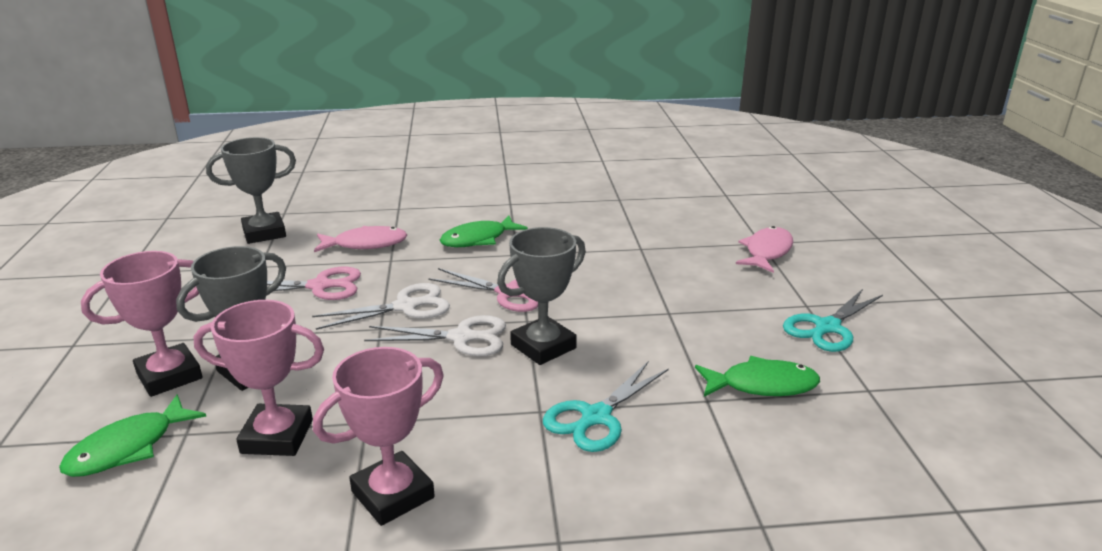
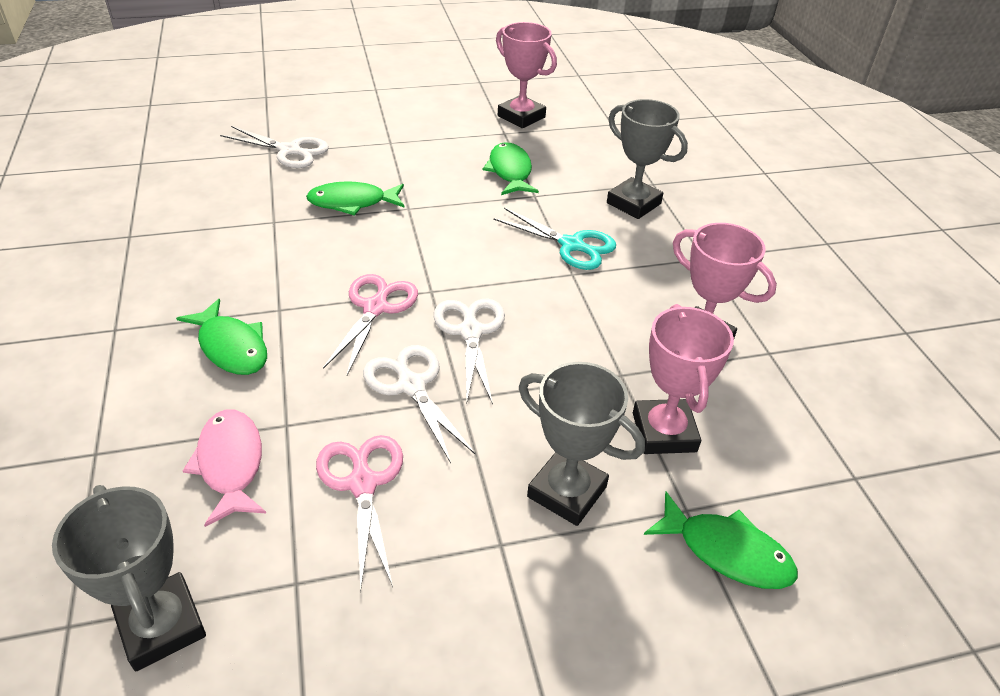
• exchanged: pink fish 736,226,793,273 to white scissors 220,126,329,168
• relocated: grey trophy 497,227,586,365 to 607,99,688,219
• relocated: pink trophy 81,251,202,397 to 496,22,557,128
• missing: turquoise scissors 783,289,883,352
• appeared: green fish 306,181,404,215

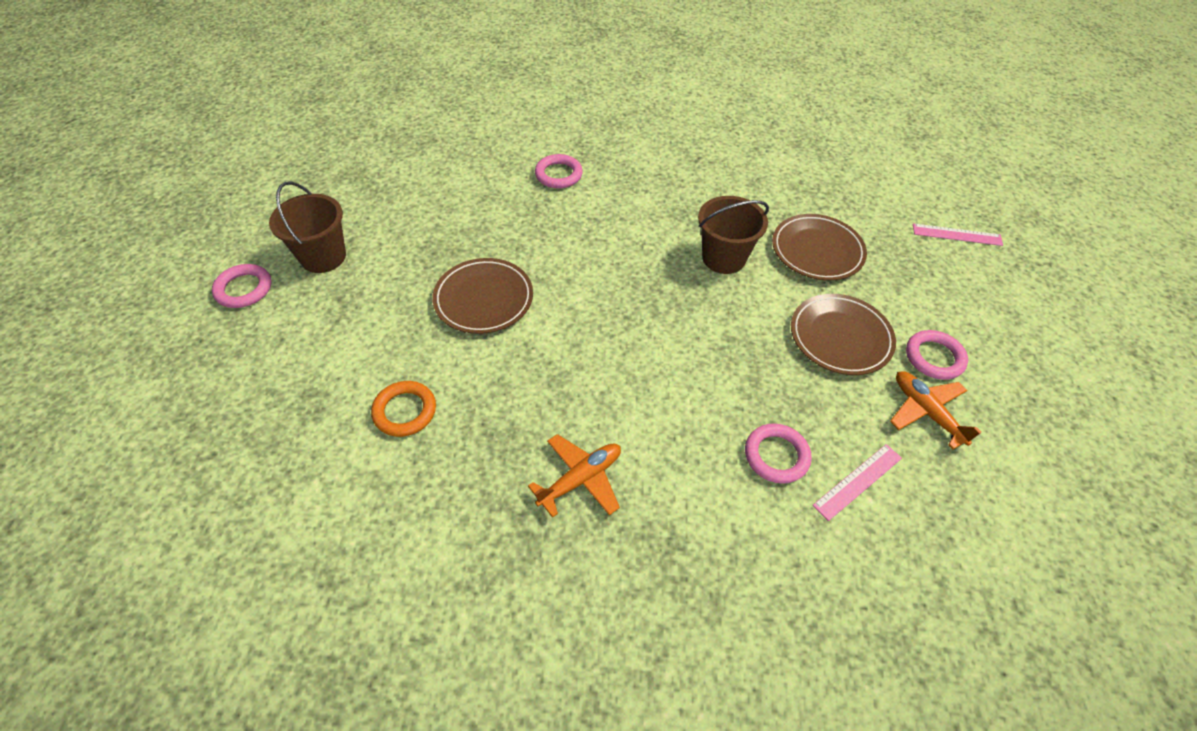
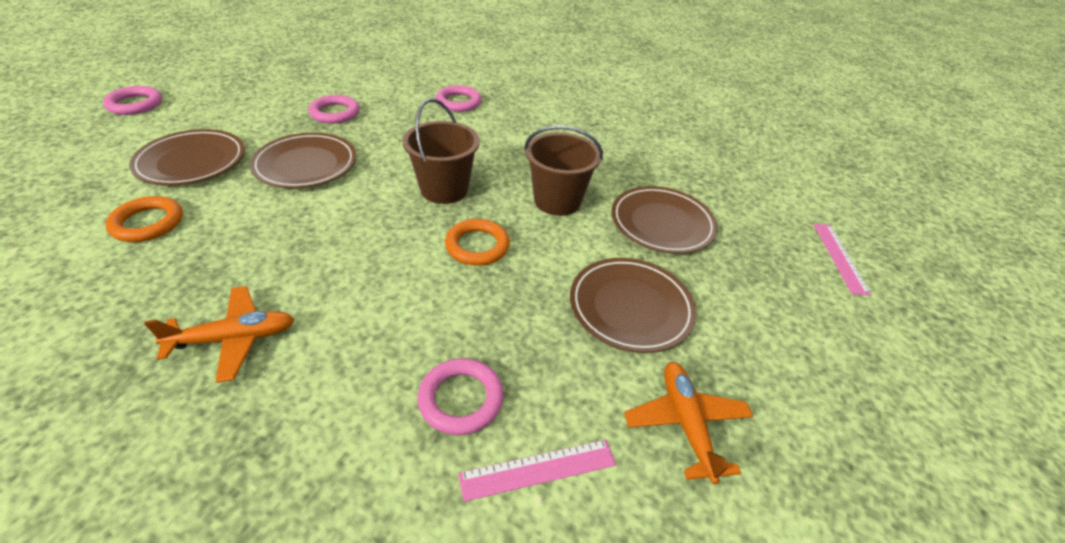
• relocated: brown bucket 269,181,346,273 to 402,99,480,204
• spun: pink ruler 913,223,1003,246 = 813,224,872,295 60 degrees clockwise
• relocated: pink ring 906,330,968,380 to 309,95,360,124
• appeared: brown plate 129,129,245,186
• appeared: orange ring 445,219,510,266

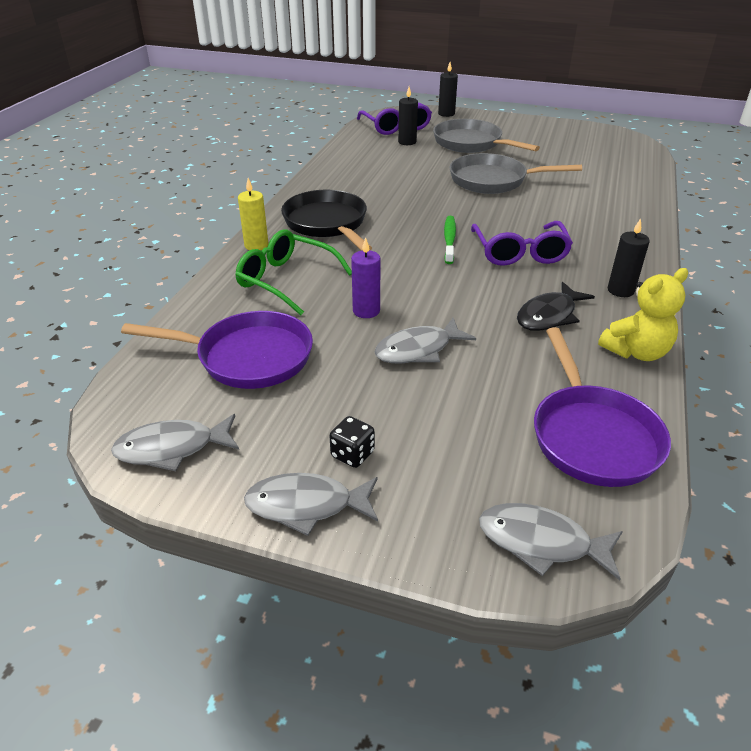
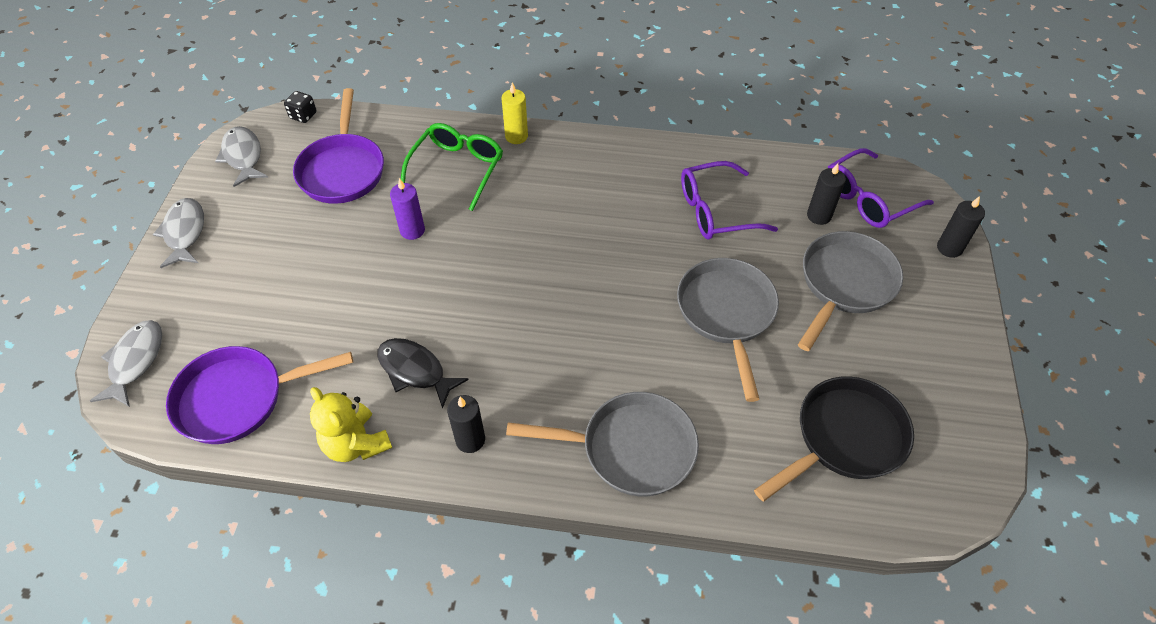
• relocated: black pan 281,190,372,251 to 754,376,914,501
• missing: green toothbrush 444,216,456,264
• relocated: purple glasses 471,221,573,266 to 681,161,778,240
• missing: grey fish 374,318,476,363
• relocated: black dice 329,416,375,468 to 284,91,316,123
• appeared: grey pan 506,392,699,496

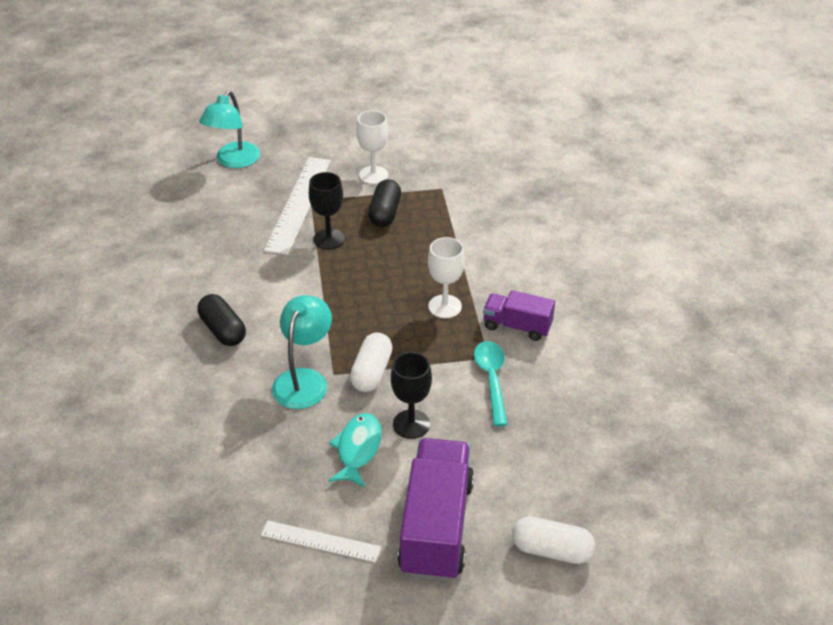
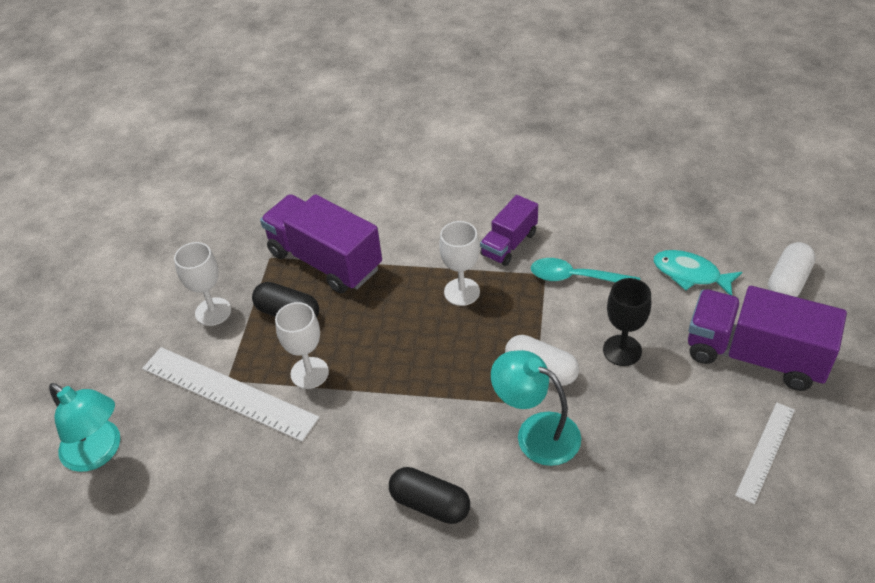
• colour: black goblet 309,172,345,250 to white goblet 275,302,329,389
• spun: black capsule 197,294,246,346 = 389,467,470,524 45 degrees clockwise
• relocated: turquoise fish 328,413,382,488 to 653,250,742,295
• appeared: purple truck 260,194,382,293

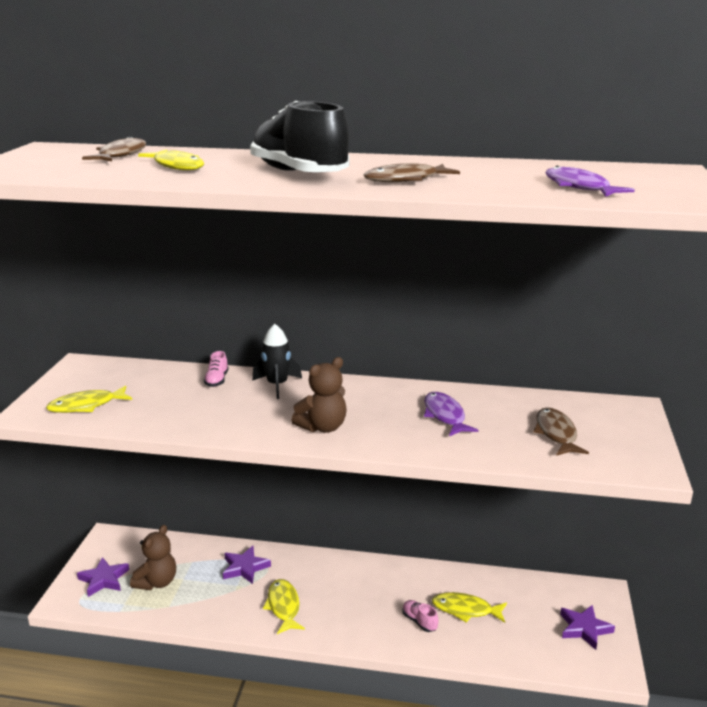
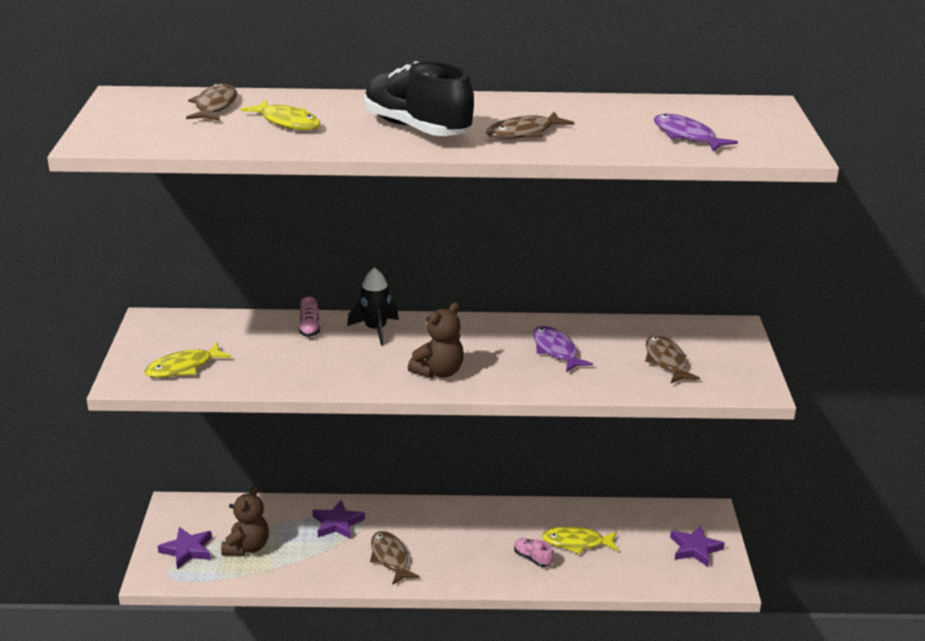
• colour: yellow fish 263,579,305,634 to brown fish 370,531,419,585

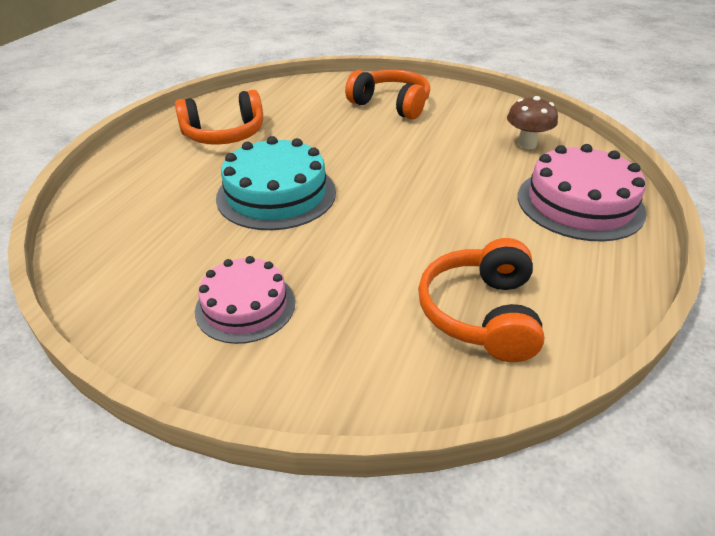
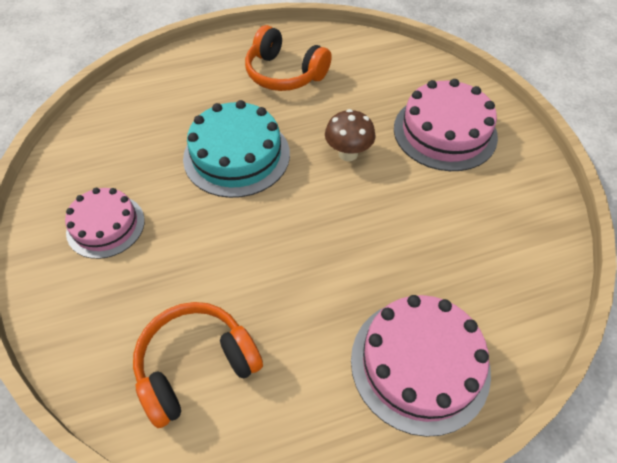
• exchanged: orange headphones 345,69,430,120 to pink cake 394,79,498,171
• relocated: brown mushroom 507,96,558,149 to 325,109,376,161

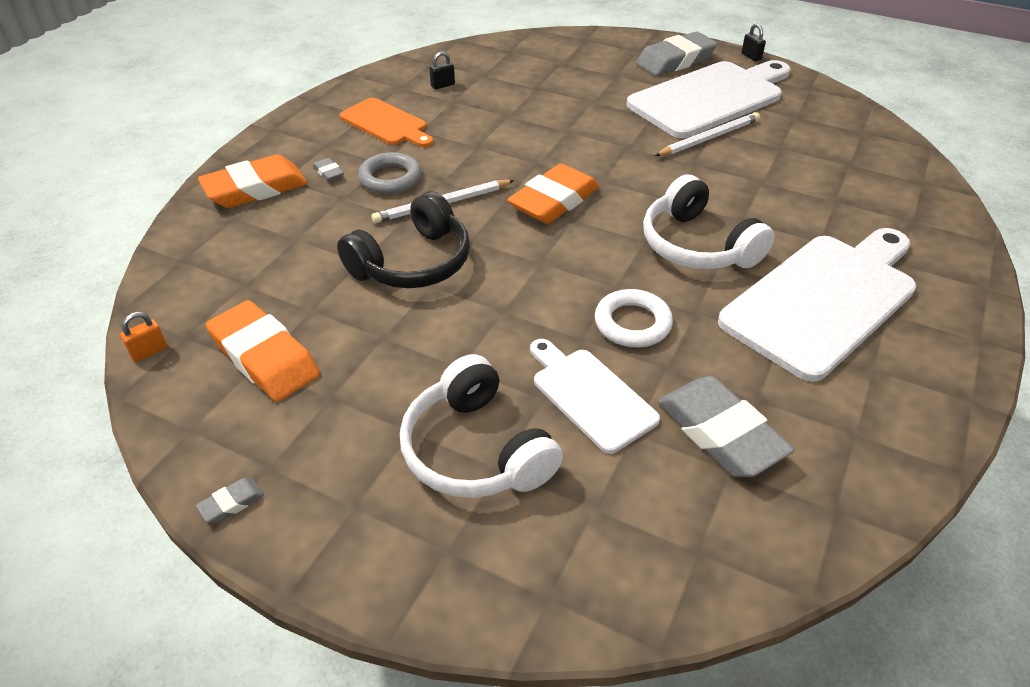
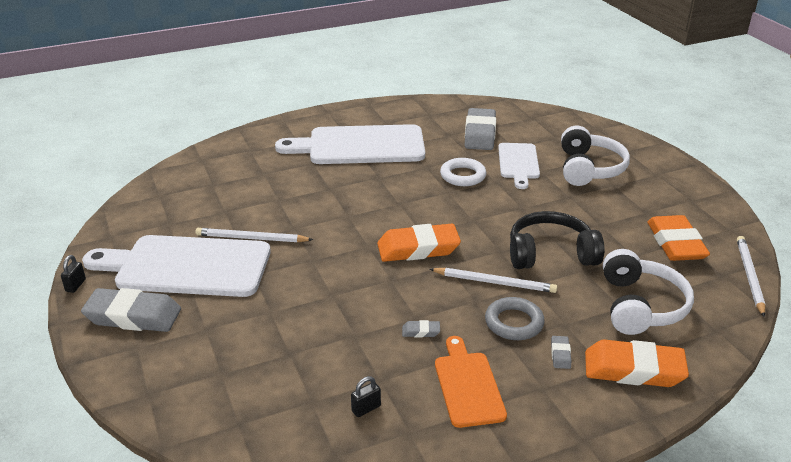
• spun: black padlock 429,51,455,89 = 351,376,381,417 45 degrees counterclockwise
• relocated: white headphones 643,174,774,269 to 603,249,694,335
• exchanged: orange padlock 120,312,167,362 to white pencil 737,236,766,317
• relocated: grey eraser 196,478,264,523 to 402,320,440,338

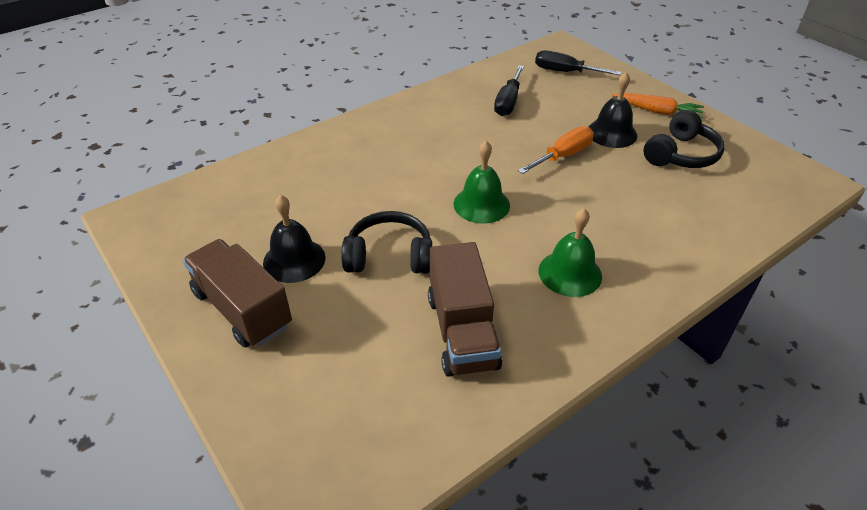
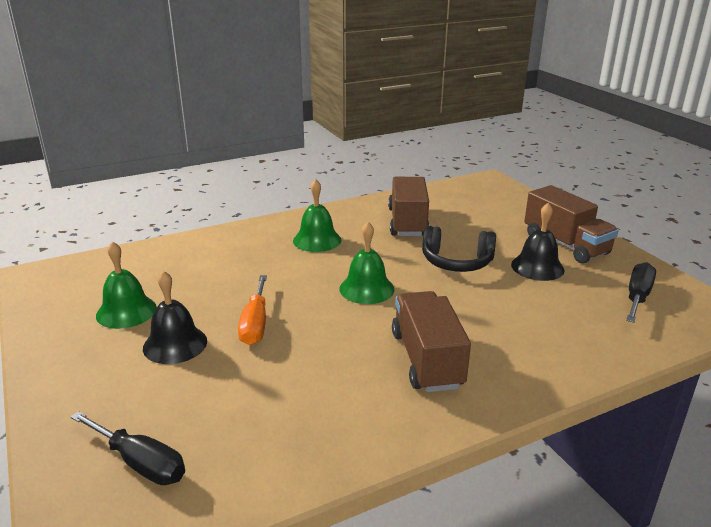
• relocated: black screwdriver 494,65,524,116 to 626,262,656,323
• missing: orange carrot 612,93,704,118
• exchanged: black headphones 644,110,725,168 to green bell 96,241,157,329
• spun: orange screwdriver 518,126,594,174 = 238,275,267,345 60 degrees counterclockwise
• appeared: brown truck 392,291,471,392

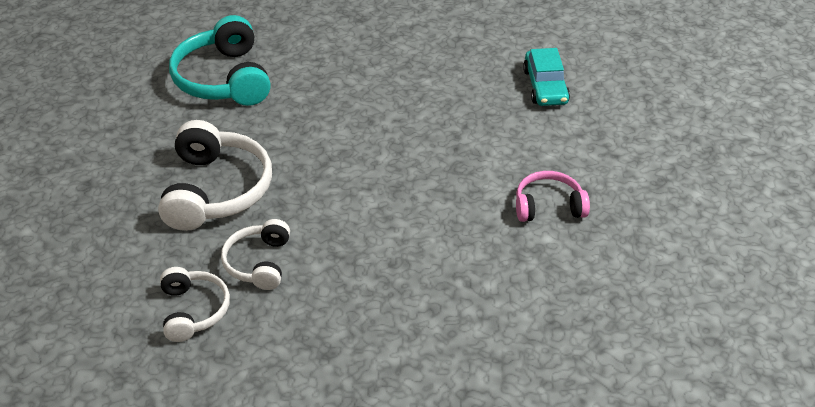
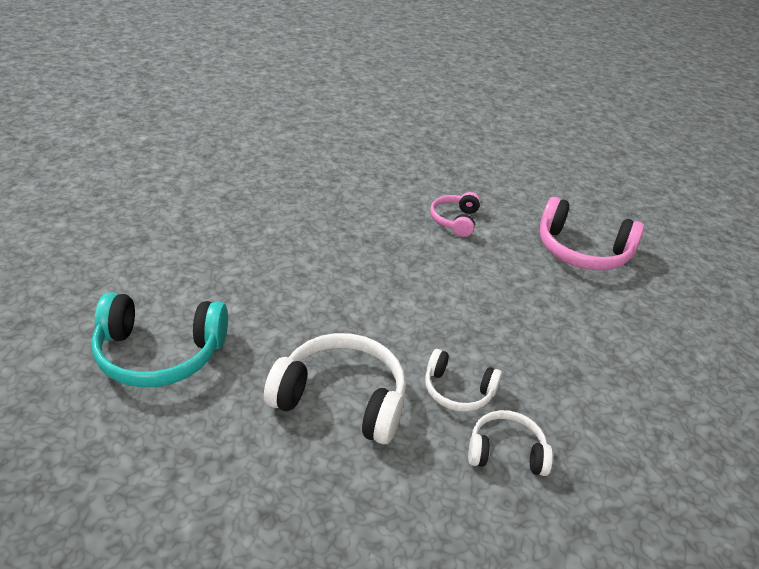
• missing: turquoise car 523,48,570,106
• appeared: pink headphones 540,197,644,271

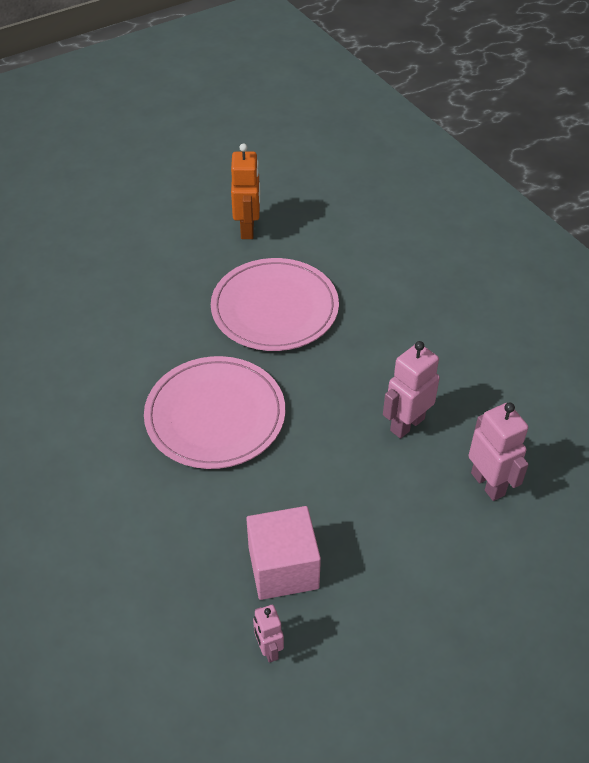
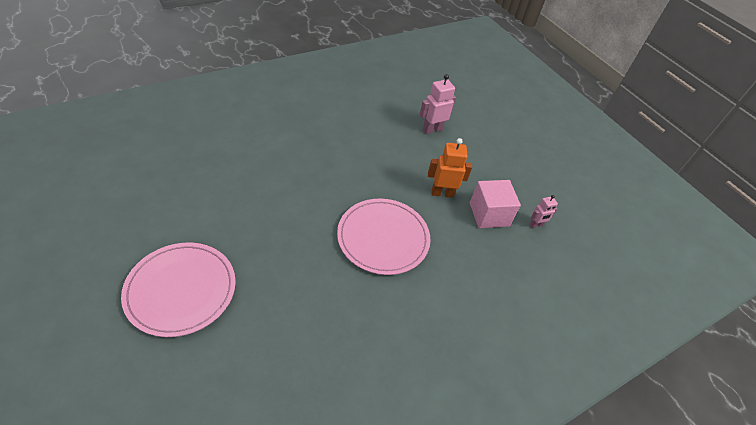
• relocated: orange robot 231,143,260,239 to 428,138,472,198
• relocated: pink plate 211,258,339,351 to 121,243,236,337
• missing: pink robot 383,341,440,439

